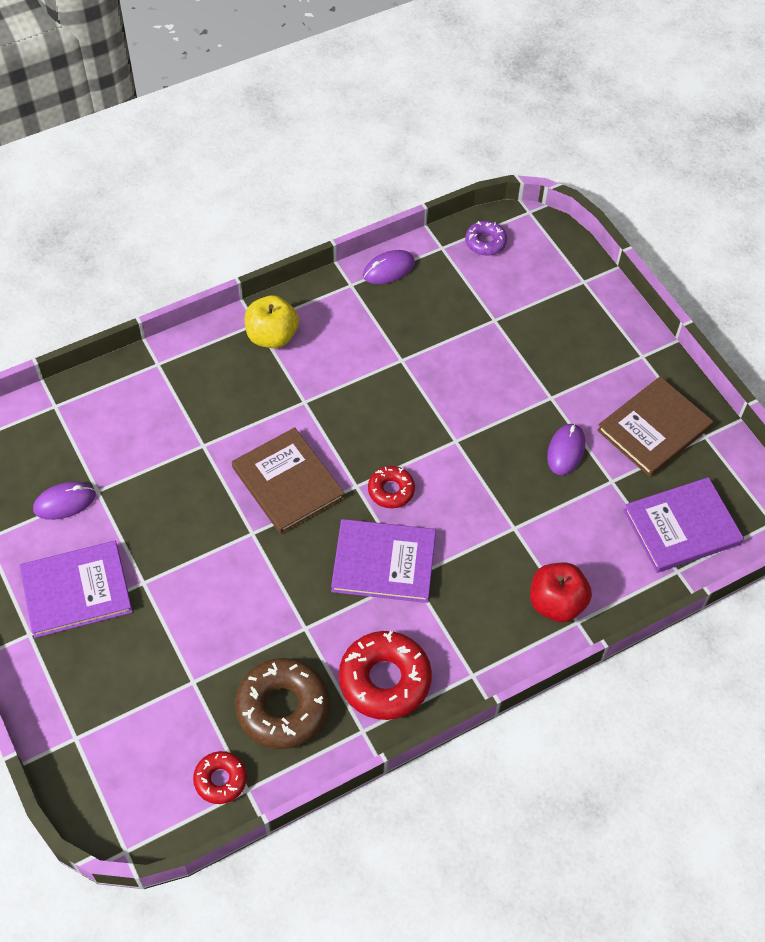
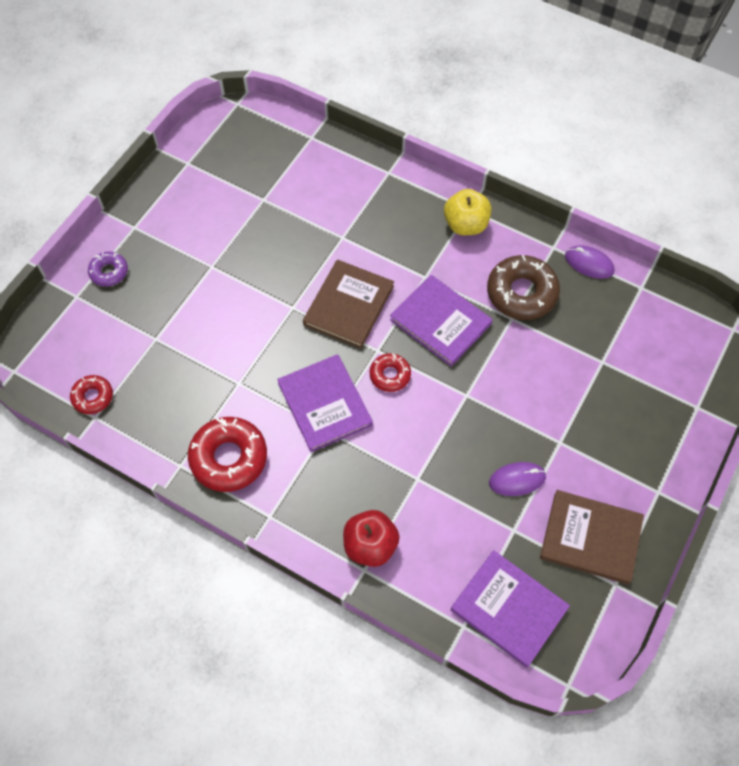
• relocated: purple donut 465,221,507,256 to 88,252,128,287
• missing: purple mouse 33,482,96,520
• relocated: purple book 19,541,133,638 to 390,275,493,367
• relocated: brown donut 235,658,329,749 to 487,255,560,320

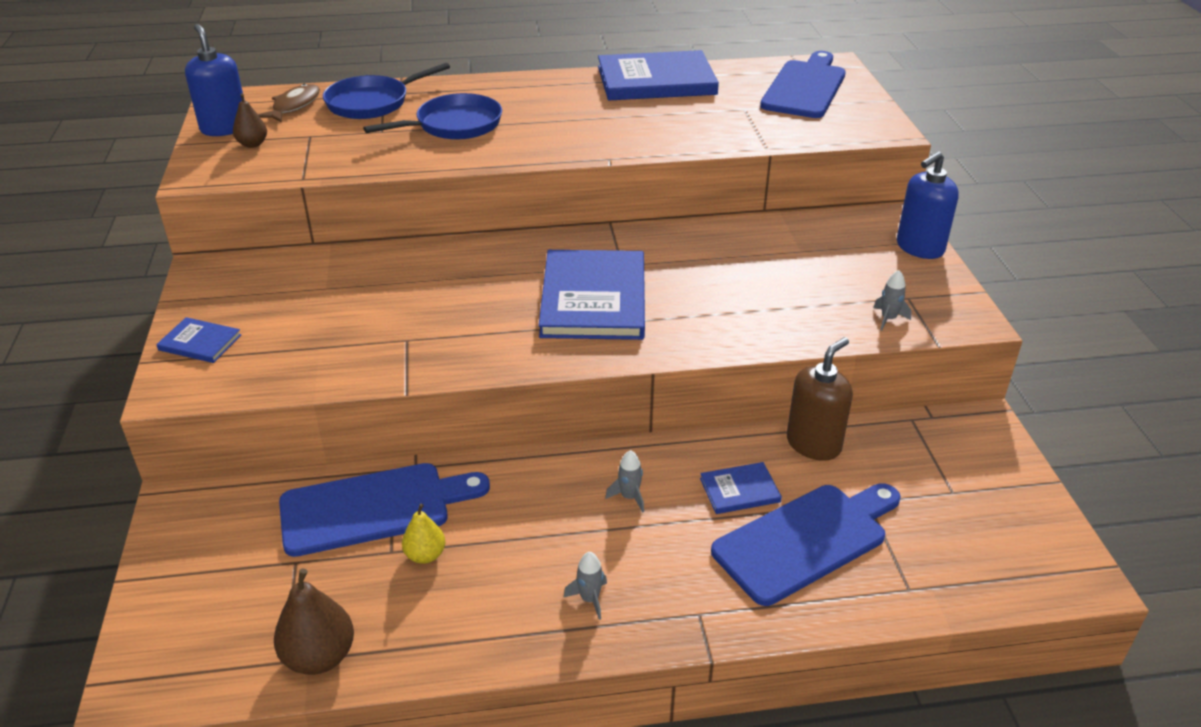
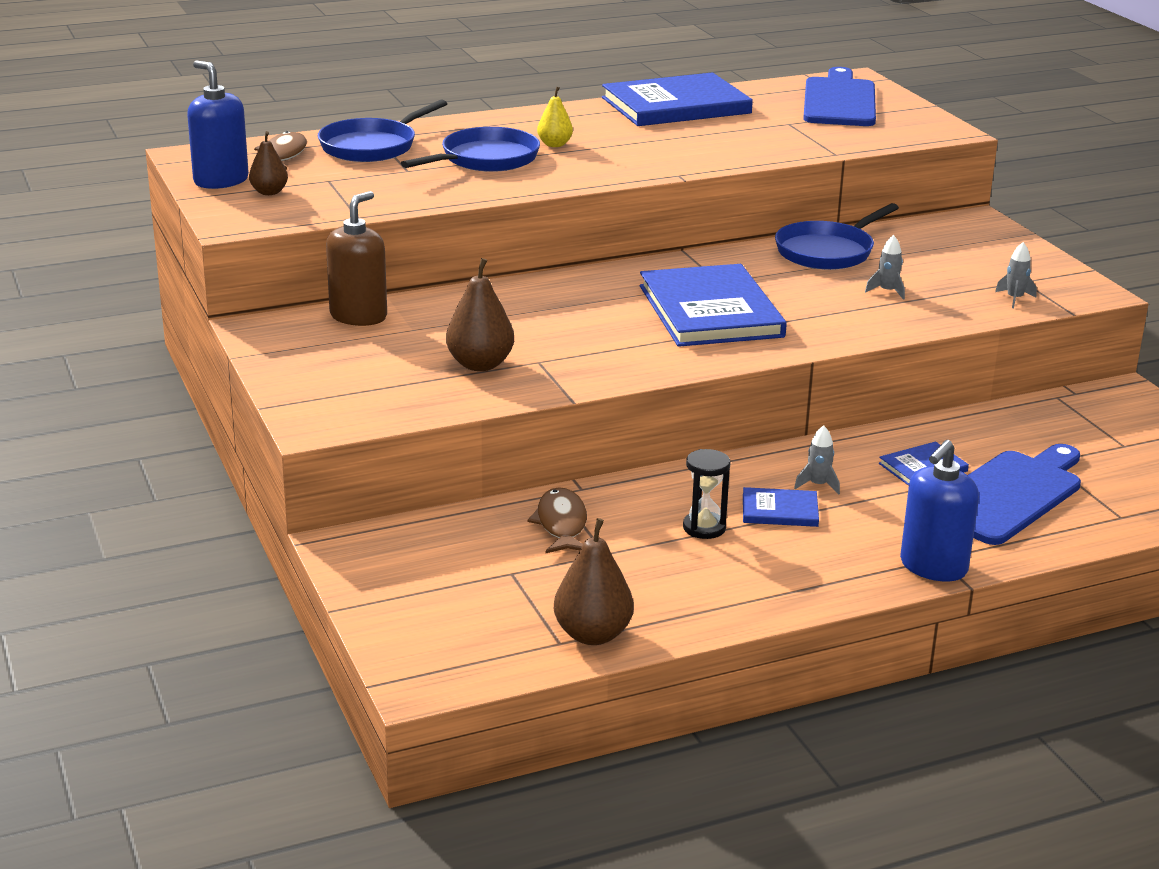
• relocated: blue soap dispenser 897,151,959,259 to 900,440,979,581
• relocated: blue book 156,317,241,363 to 743,487,819,527
• relocated: brown soap dispenser 787,337,853,461 to 326,191,387,326
• exchanged: blue cutting board 279,463,490,557 to brown fish 527,487,587,553
• relocated: yellow pear 402,504,446,564 to 537,87,573,147
• relocated: grey rocket 563,552,607,620 to 865,235,905,300
• appeared: blue pan 775,203,899,270
• appeared: brown pear 446,258,514,371
• appeared: black hourglass 683,449,730,539

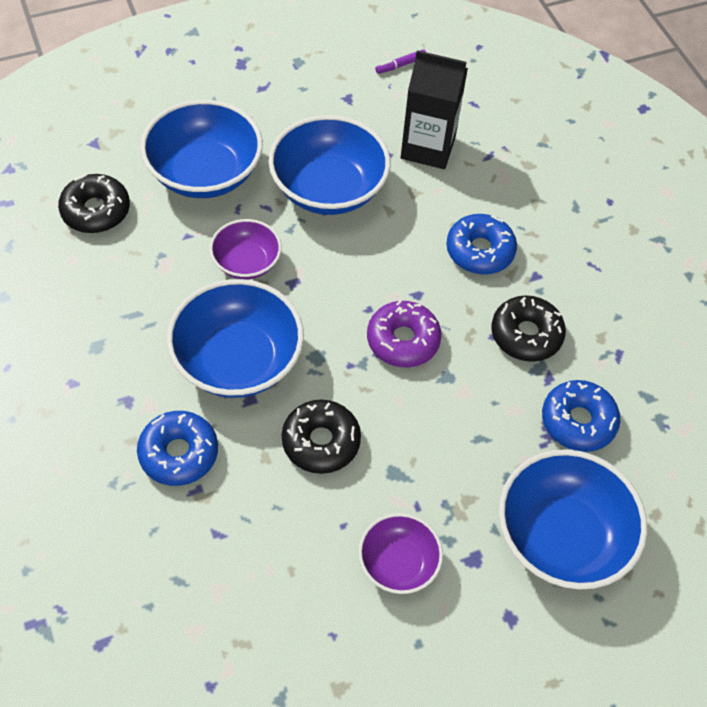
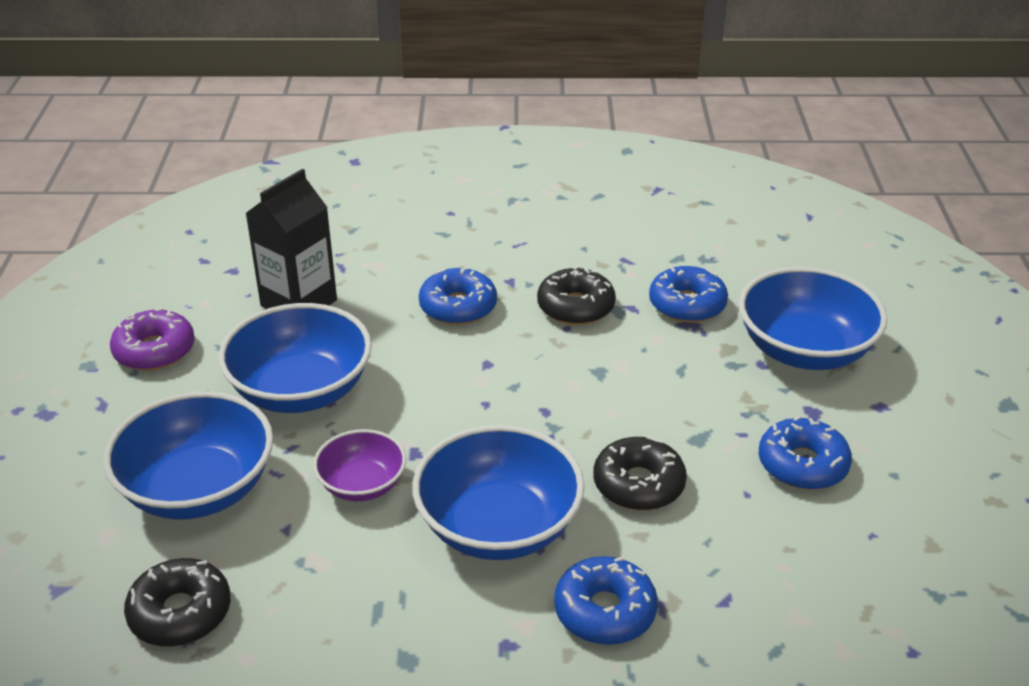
• missing: purple marker 375,49,426,74
• relocated: purple donut 367,300,442,367 to 110,307,195,371
• exchanged: purple bowl 358,513,443,594 to blue donut 759,415,852,490

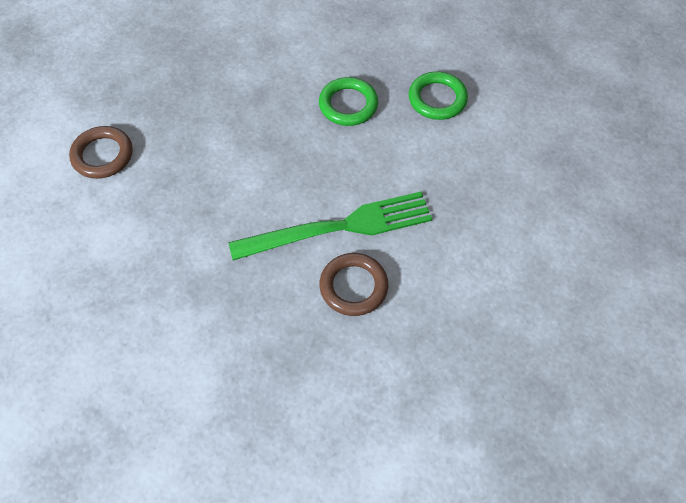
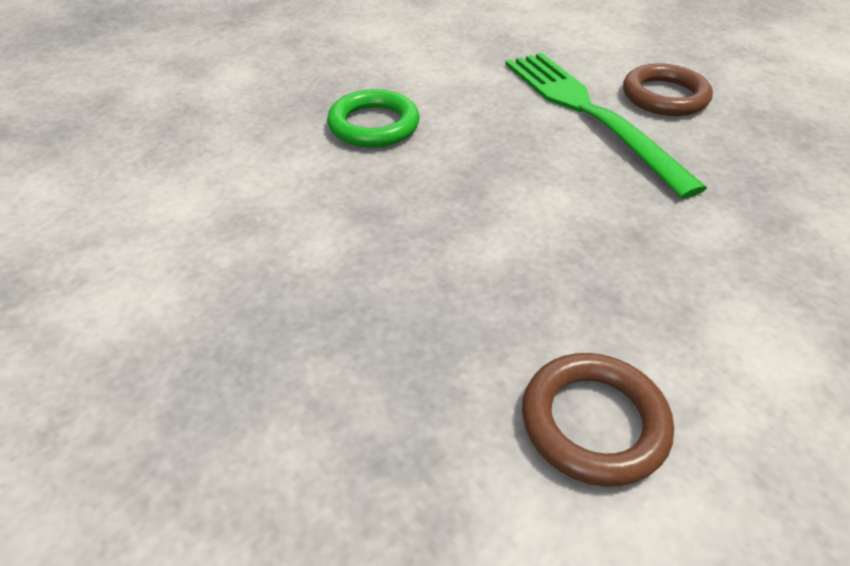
• missing: green ring 408,72,468,120

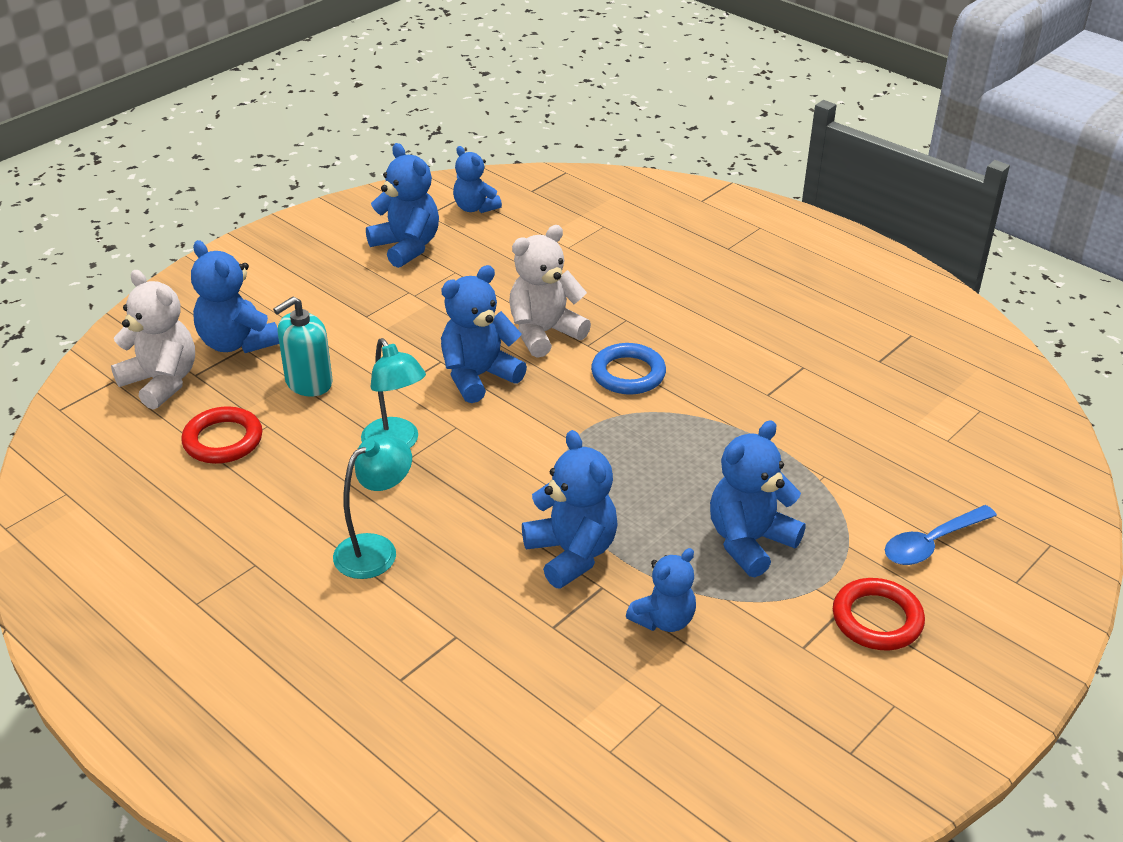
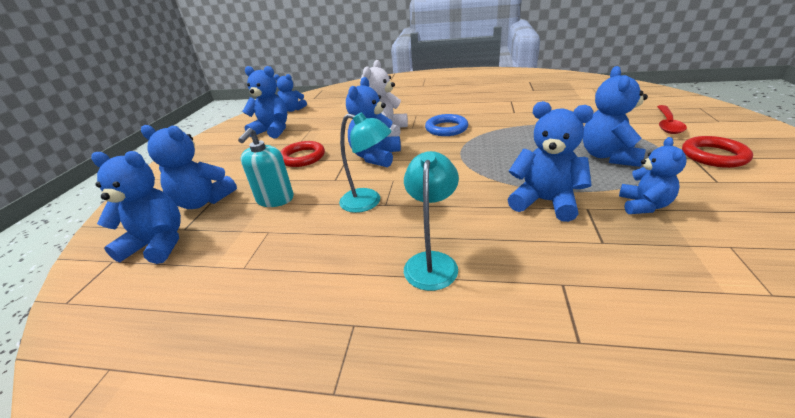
• colour: white teddy bear 111,270,195,410 to blue teddy bear 91,151,181,264
• relocated: red ring 181,406,262,464 to 280,141,325,167
• colour: blue spoon 885,505,997,565 to red spoon 657,105,687,134

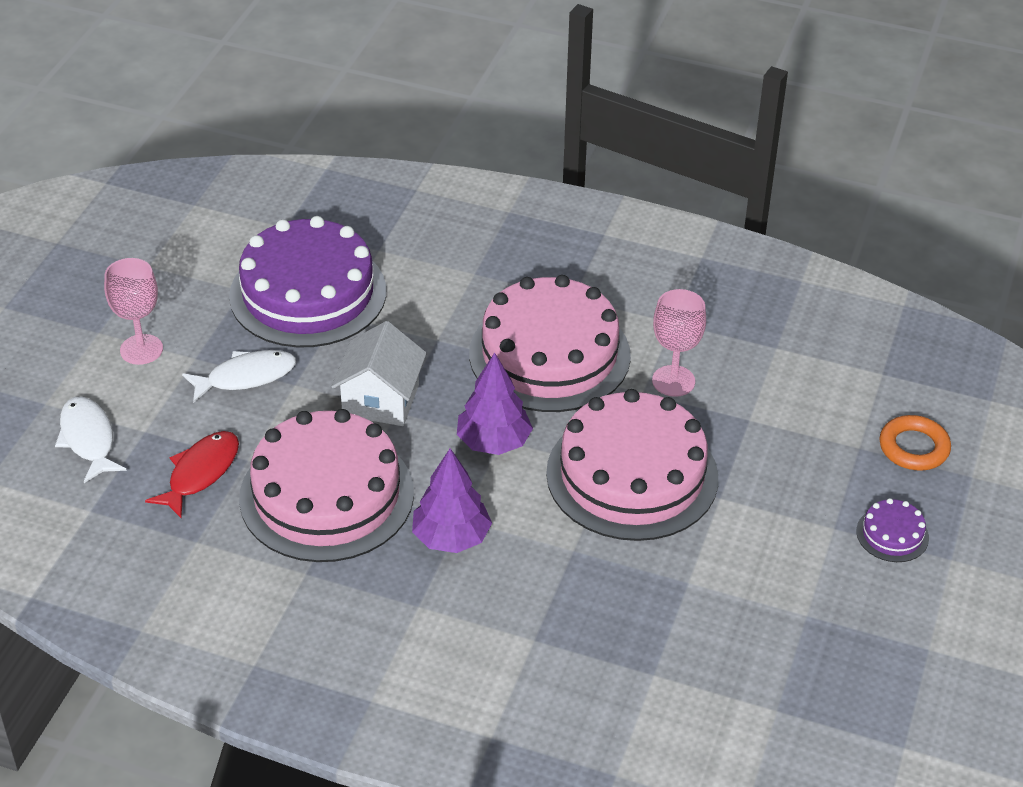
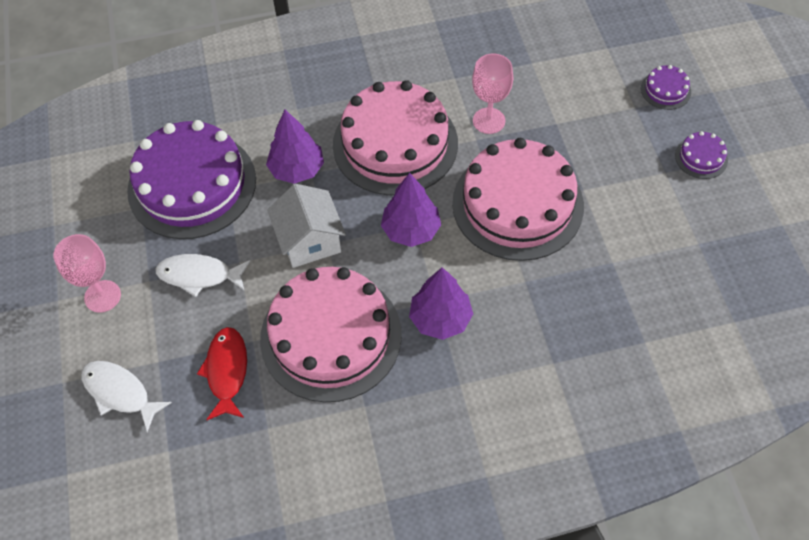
• spun: white fish 182,350,296,403 = 155,254,250,297 120 degrees counterclockwise
• exchanged: orange ring 879,415,951,471 to purple cake 641,65,691,110
• appeared: purple tree 266,110,324,184

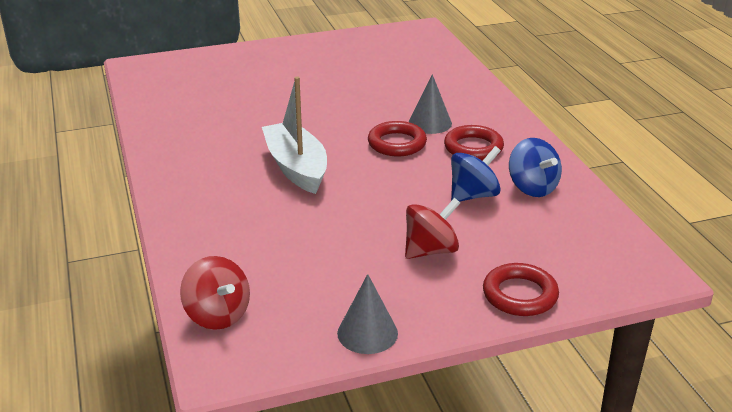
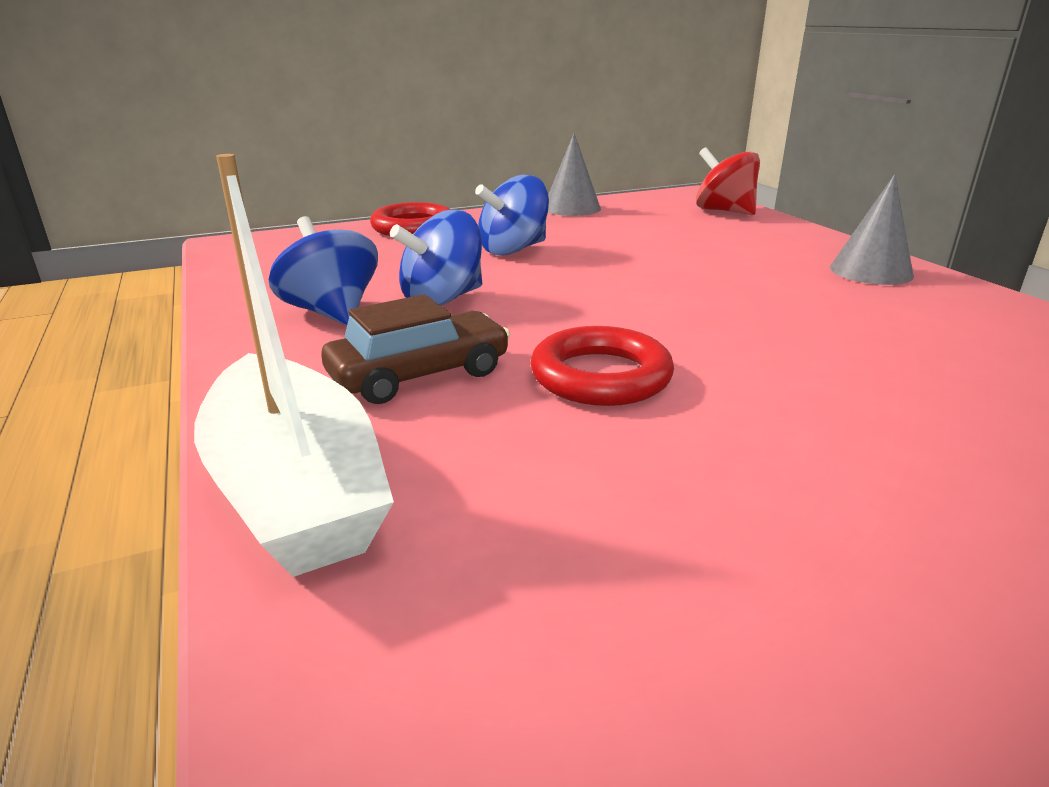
• relocated: grey cone 409,74,452,134 to 830,174,914,285
• relocated: white boat 262,76,327,194 to 194,154,394,577
• exchanged: red ring 444,125,504,161 to brown car 321,294,510,404
• colour: red spinning top 405,198,460,259 to blue spinning top 475,175,549,256

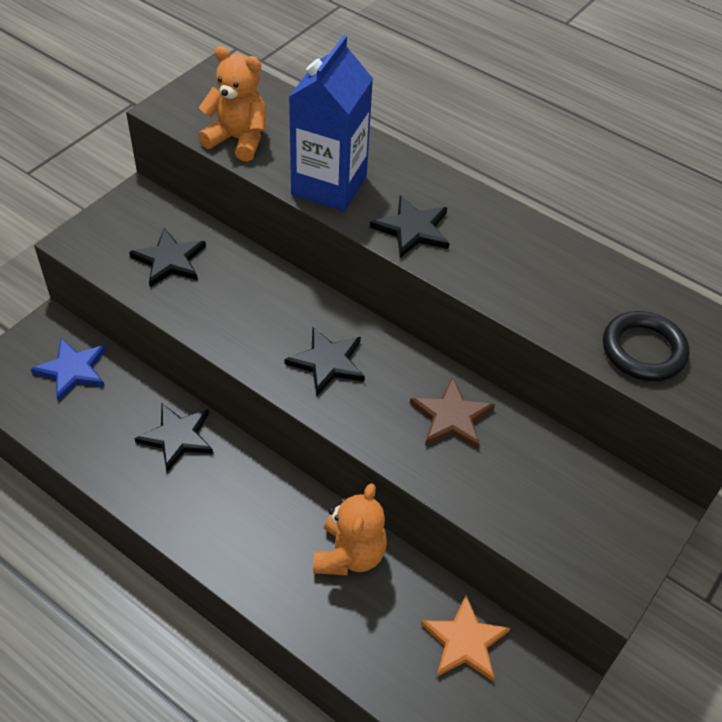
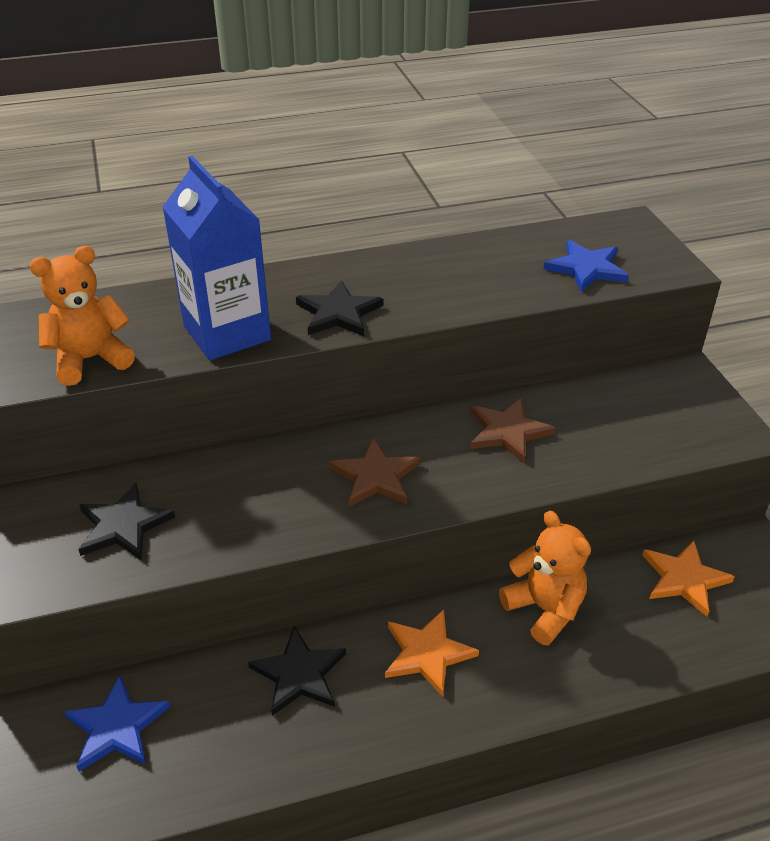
• exchanged: black ring 603,311,689,381 to blue star 544,240,629,292
• colour: black star 284,327,365,396 to brown star 329,438,421,507
• appeared: orange star 385,609,479,697

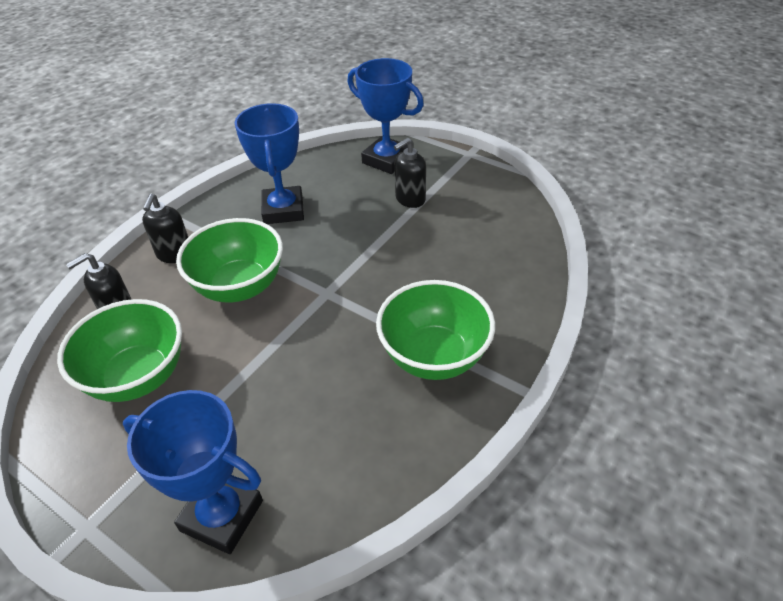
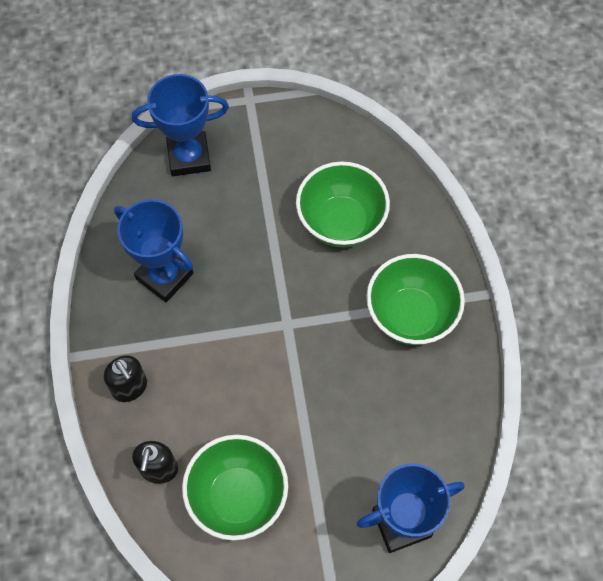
• missing: black soap dispenser 394,138,426,208
• relocated: green bowl 176,218,283,302 to 296,161,390,248

